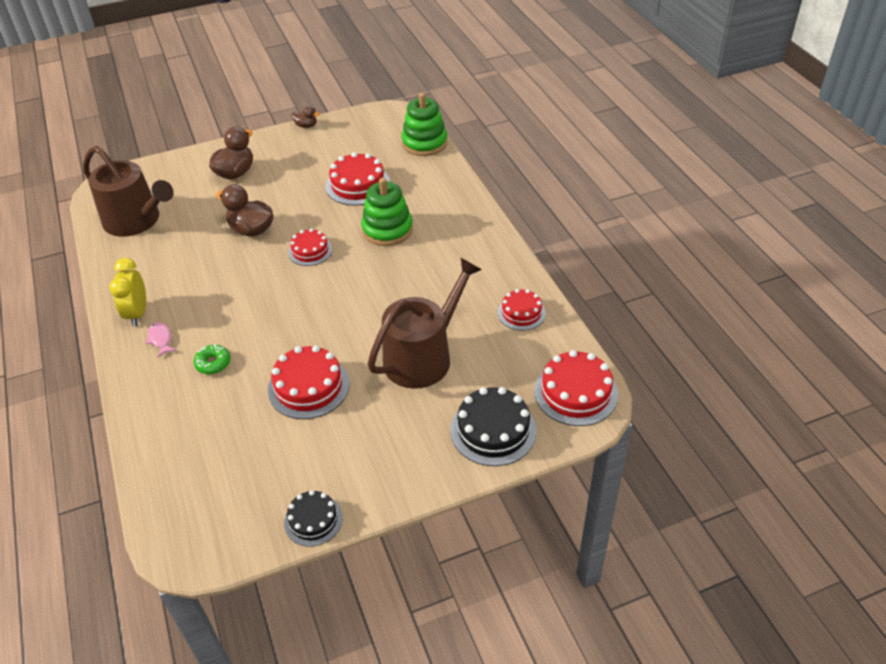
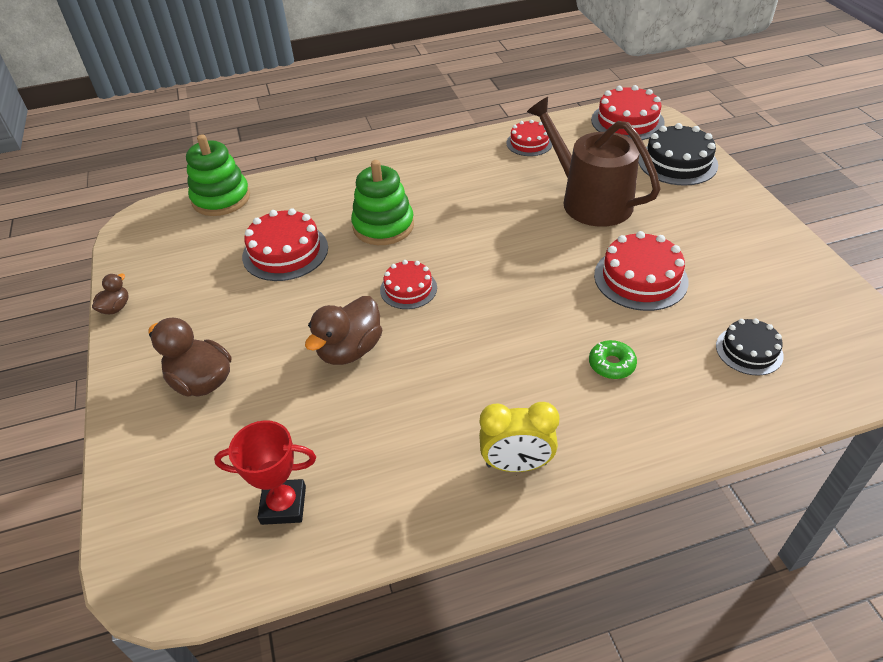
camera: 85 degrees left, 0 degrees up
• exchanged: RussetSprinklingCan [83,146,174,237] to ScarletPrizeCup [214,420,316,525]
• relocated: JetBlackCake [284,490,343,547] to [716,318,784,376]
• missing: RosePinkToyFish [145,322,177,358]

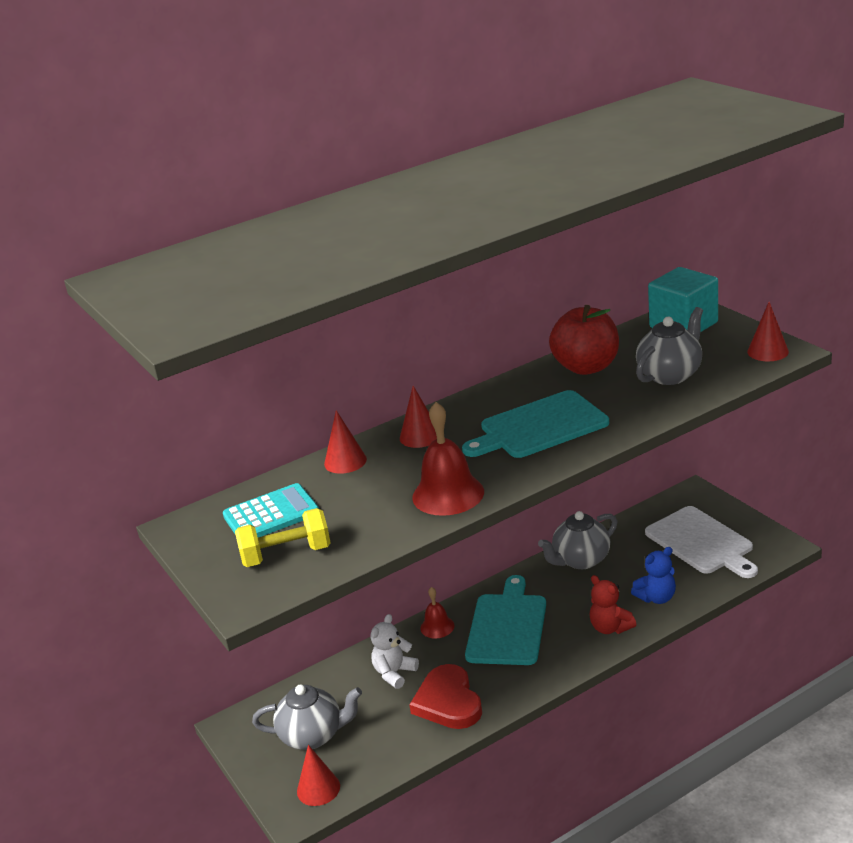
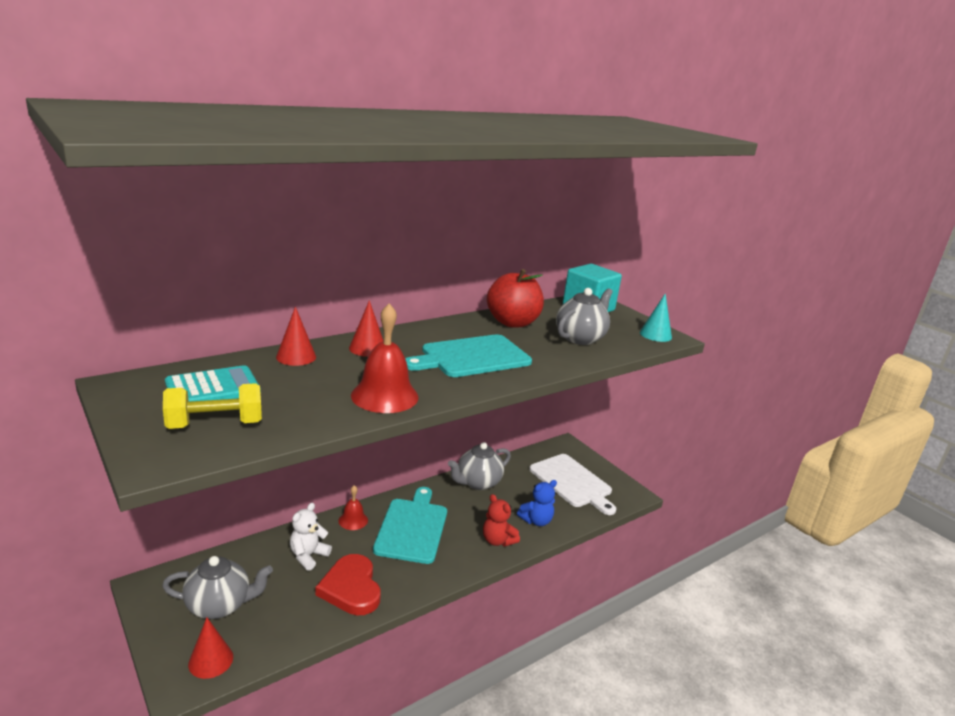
camera: 10 degrees left, 5 degrees down
• colour: ScarletCone [747,302,789,361] to TealCone [640,293,672,342]

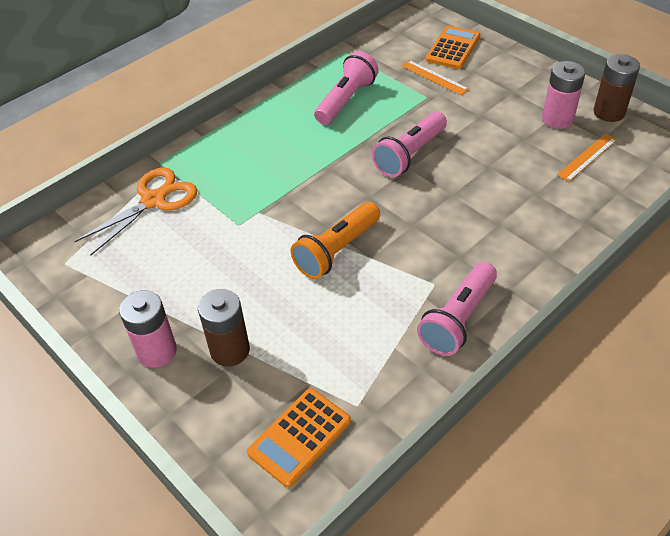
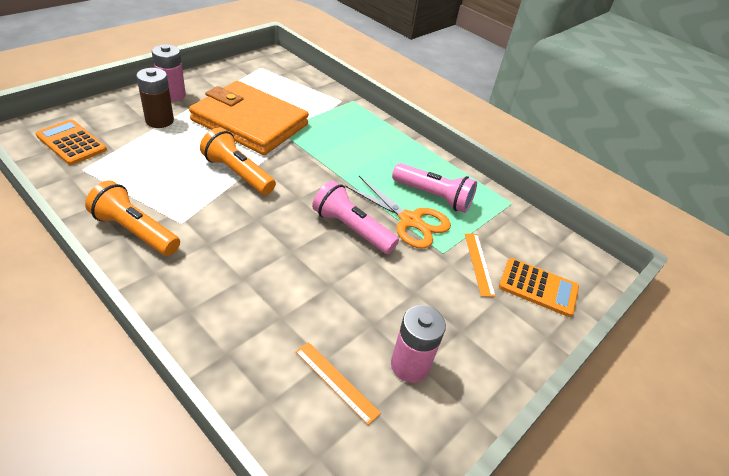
camera: 80 degrees right, 5 degrees down
• colour: RosePinkPocketTorch [417,262,497,356] to OrangePocketTorch [85,181,180,256]
• appeared: OrangeBillfold [189,81,309,155]
• relocated: OrangePairOfScissors [74,167,197,255] to [345,176,451,249]
• spun: OrangeMeasuringStick [402,60,469,95] = [465,233,496,297] 45 degrees counterclockwise
• missing: RussetBattery [594,54,640,122]

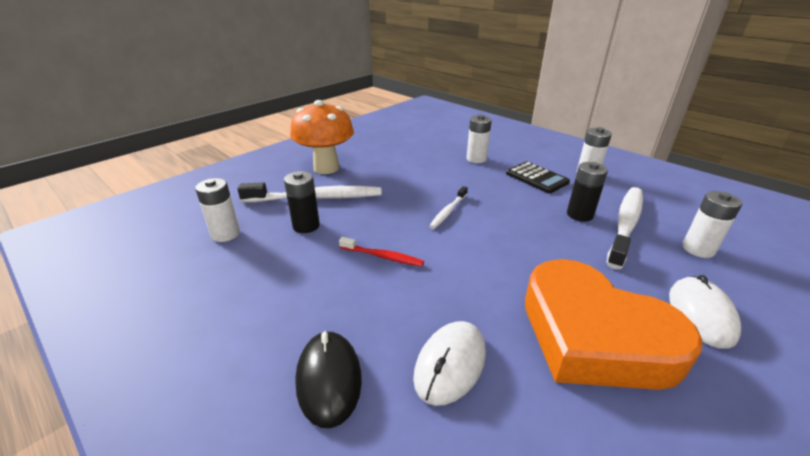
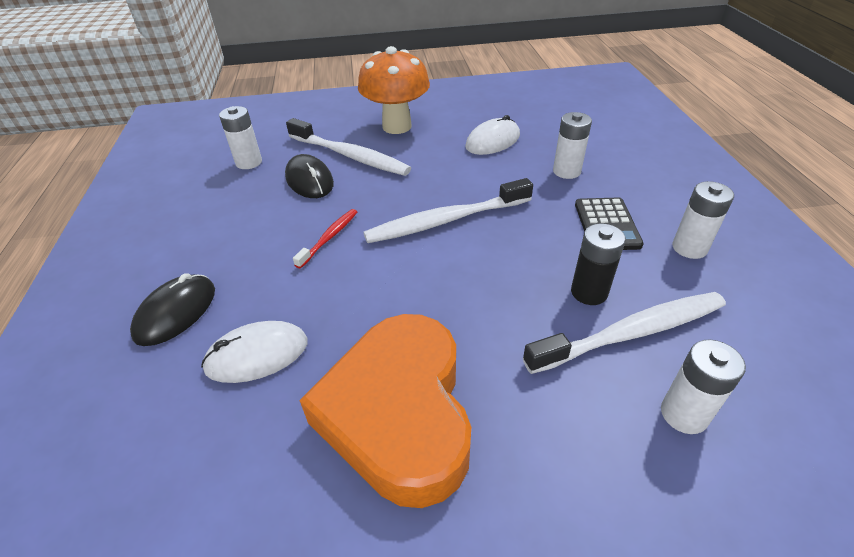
camera: 40 degrees right, 10 degrees up
• exchanged: JetBlackBattery [284,171,320,233] to JetBlackPcMouse [285,154,334,198]
• spun: ScarletToothbrush [339,237,424,267] = [293,209,357,268] 120 degrees counterclockwise
• size: WhiteToothbrush [429,186,468,229] = [363,178,533,243] x1.91
• relocated: WhitePcMouse [669,275,741,349] to [465,115,520,155]

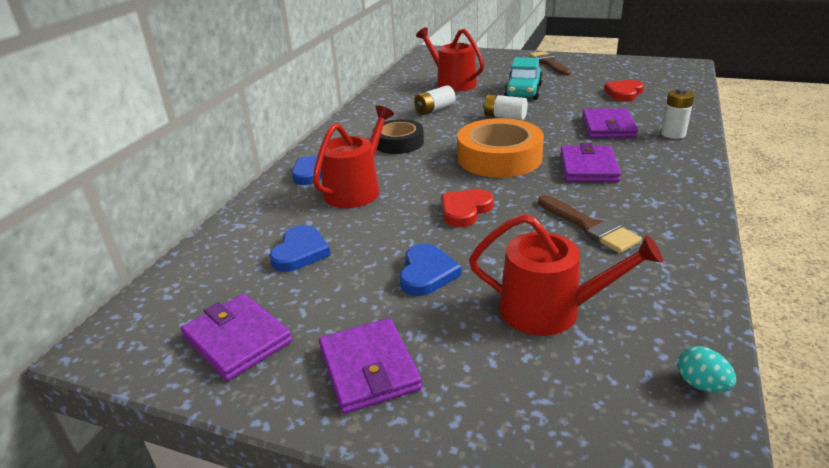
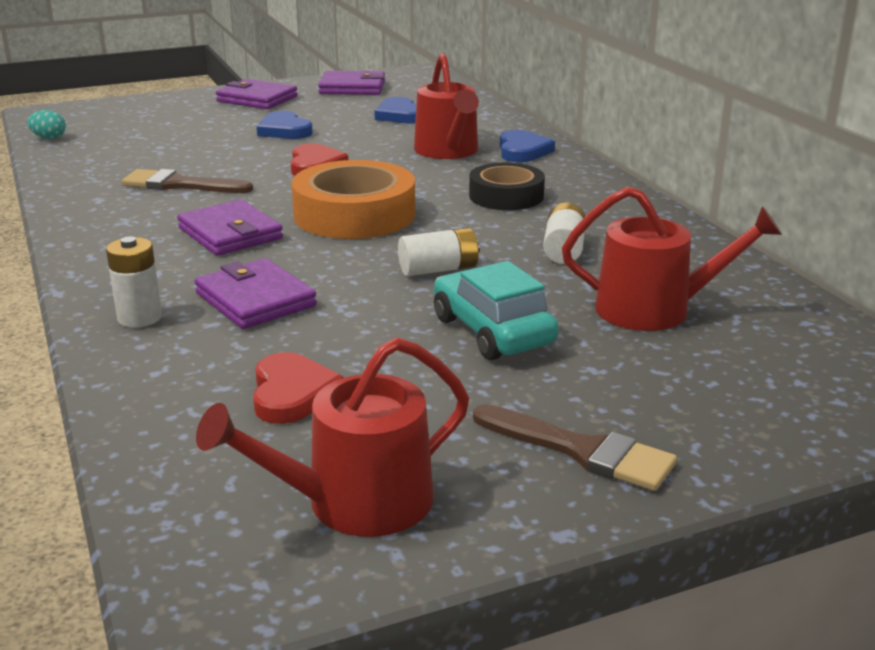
camera: 135 degrees right, 5 degrees down
• relocated: ScarletSprinklingCan [469,214,663,336] to [196,337,469,537]

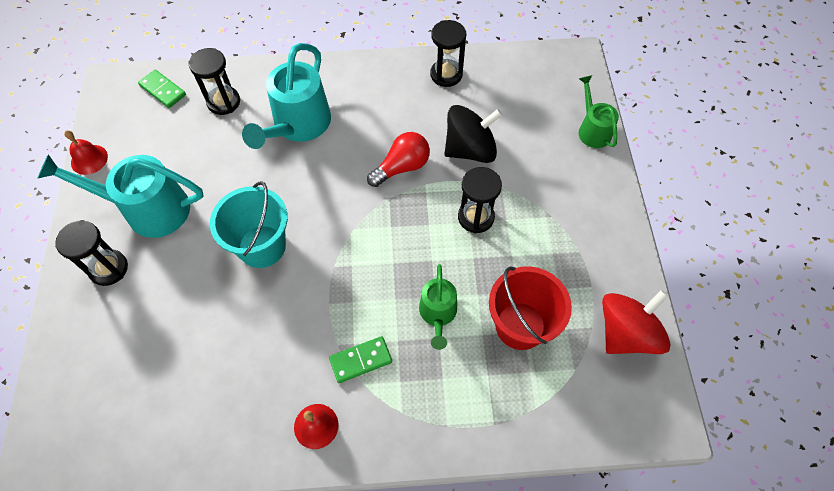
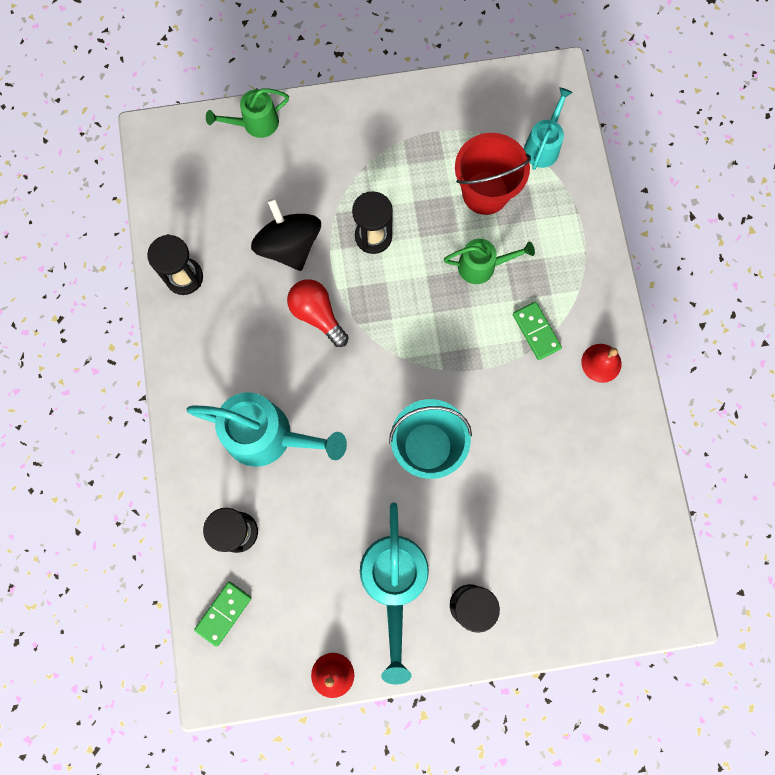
camera: 95 degrees left, 15 degrees up
• appeared: TealSprinklingCan [524,87,573,170]
• missing: ScarletSpinningTop [602,290,671,354]

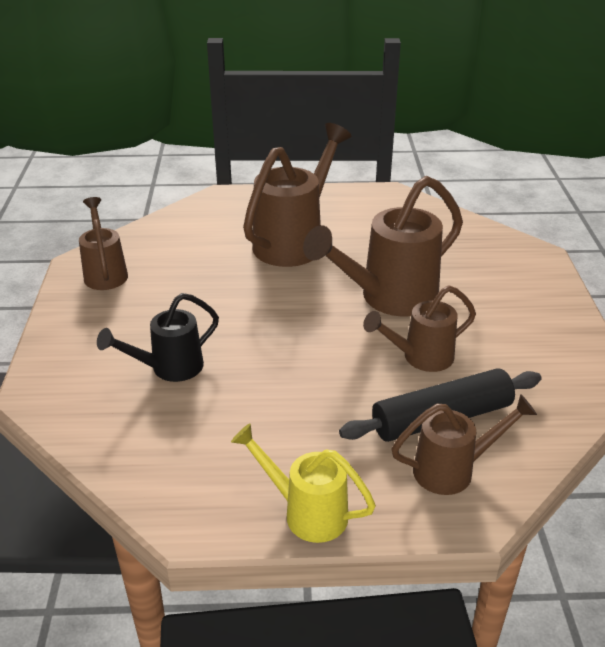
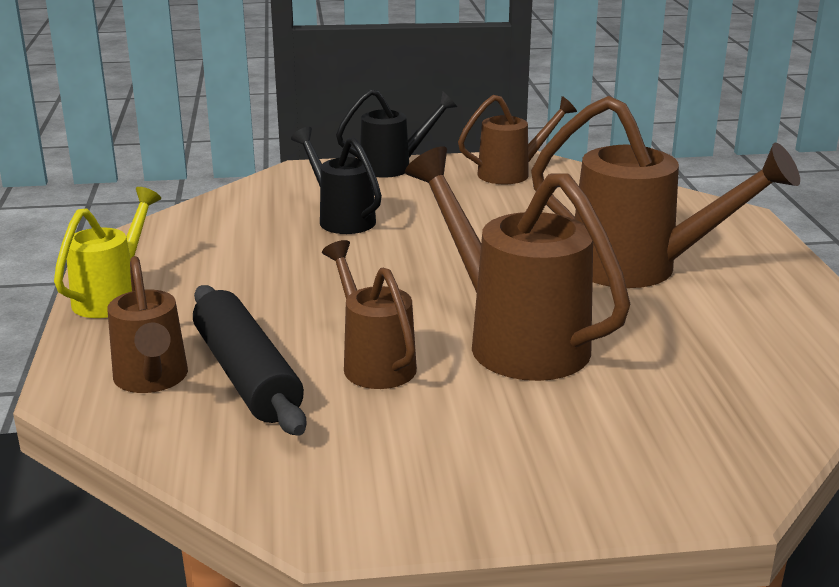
camera: 85 degrees right, 10 degrees down
• appeared: JetBlackSprinklingCan [336,89,457,178]

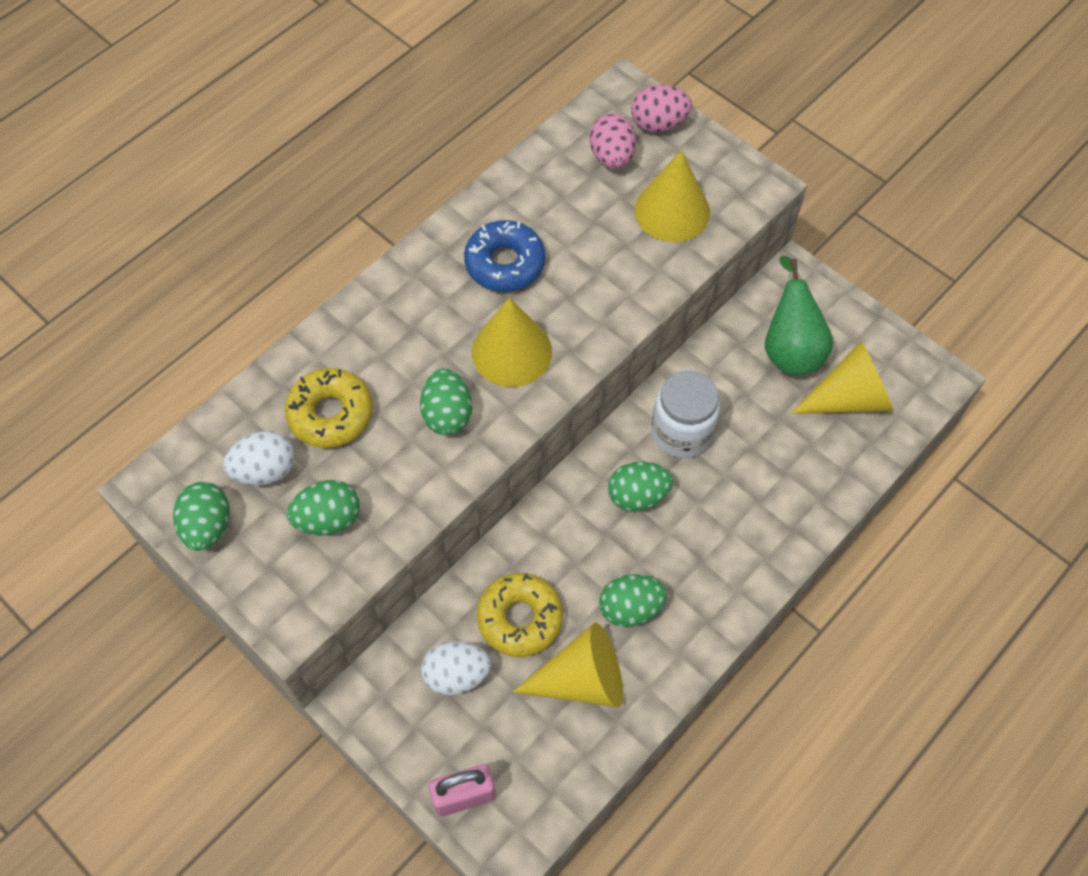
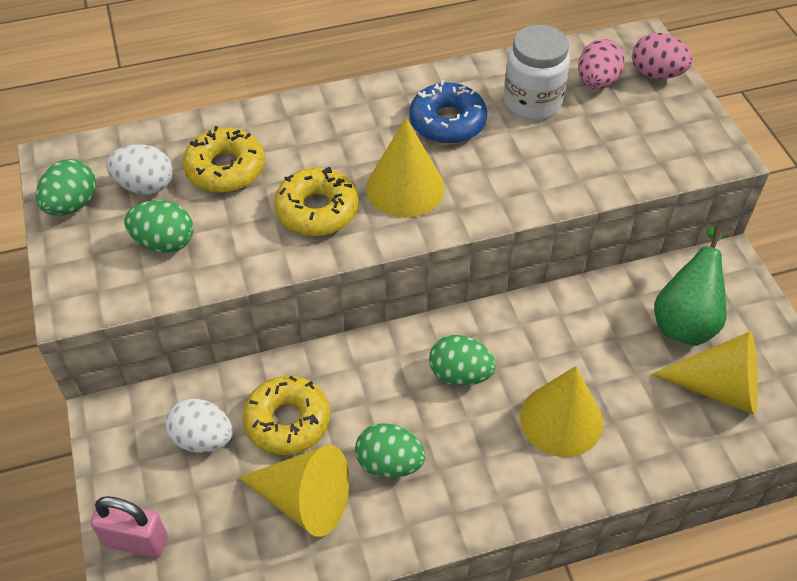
camera: 30 degrees right, 10 degrees down
• exchanged: GreenEgg [420,368,472,436] to BrightYellowGlazedDonut [274,167,359,236]
• relocated: WhiteJar [651,370,720,458] to [504,25,570,120]
• relocated: BrightYellowCone [634,150,710,242] to [520,366,603,457]

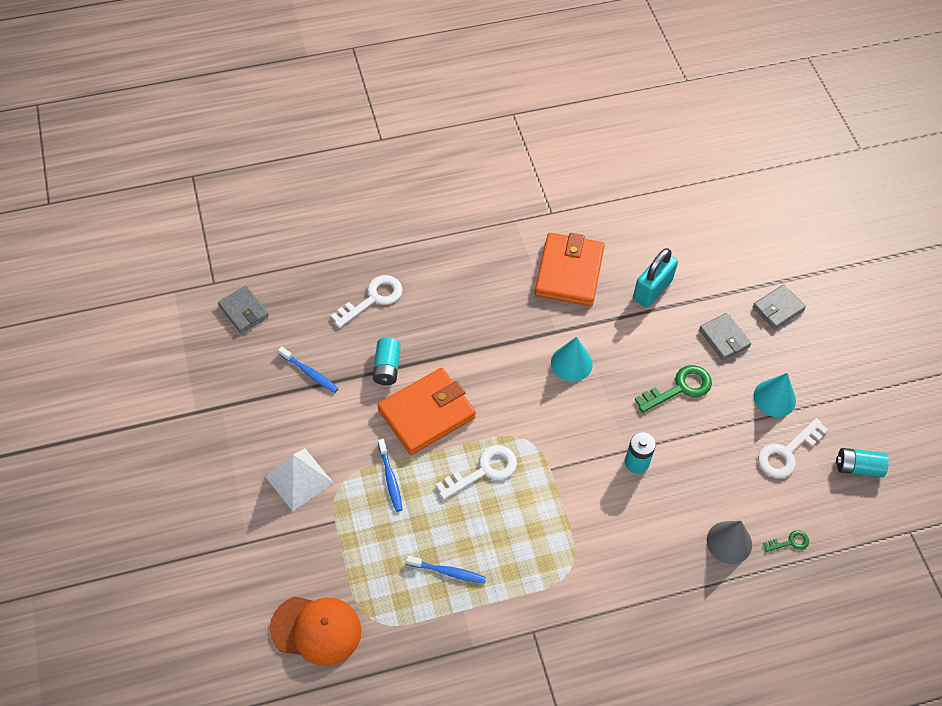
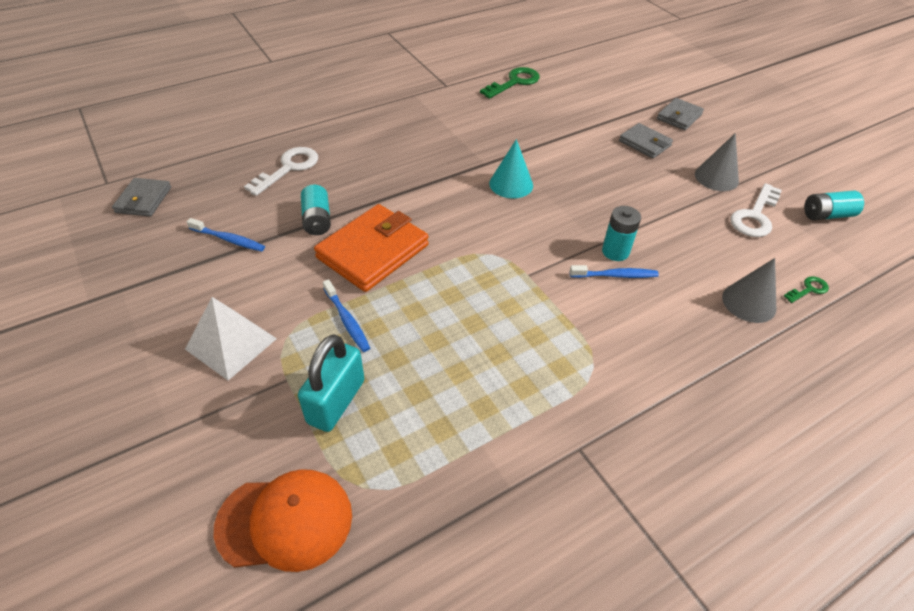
camera: 15 degrees left, 10 degrees down
• spun: GreyBillfold [218,286,269,333] = [112,178,171,217] 60 degrees clockwise
• relocated: TealPadlock [633,248,678,308] to [298,334,364,432]
• relocated: GreenKey [635,365,712,413] to [480,67,540,99]
• relocated: BlueToothbrush [406,556,486,584] to [570,265,659,278]
• colour: TealCone [753,373,796,417] to GreyCone [695,133,739,191]
• missing: WhiteKey [436,445,517,500]
• missing: OrangeBillfold [535,233,605,306]

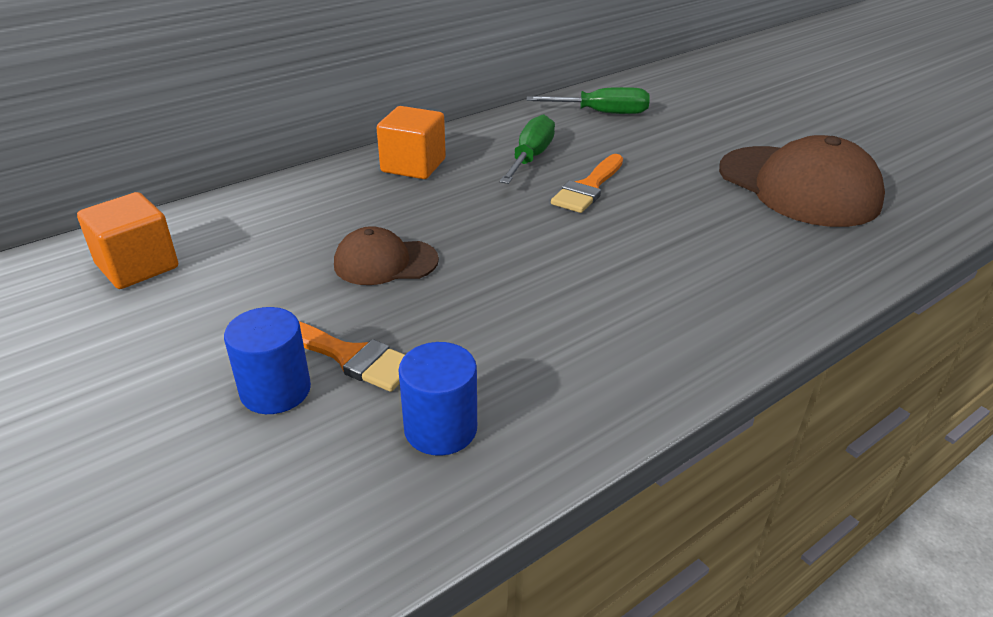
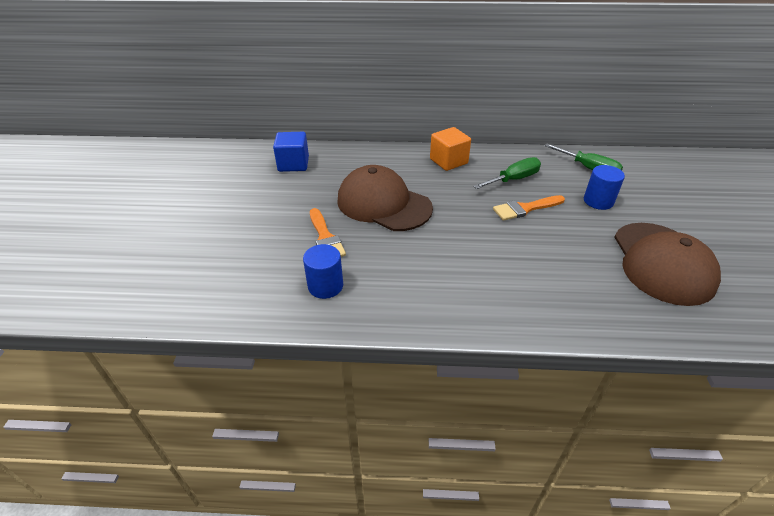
camera: 40 degrees right, 5 degrees up
• colour: OrangeBlock [77,192,178,289] to BlueBlock [273,132,309,172]
• size: RussetPeakedCap [334,226,439,285] = [337,165,433,231] x1.86
• relocated: BlueCylinderShape [224,307,311,414] to [584,165,625,210]

